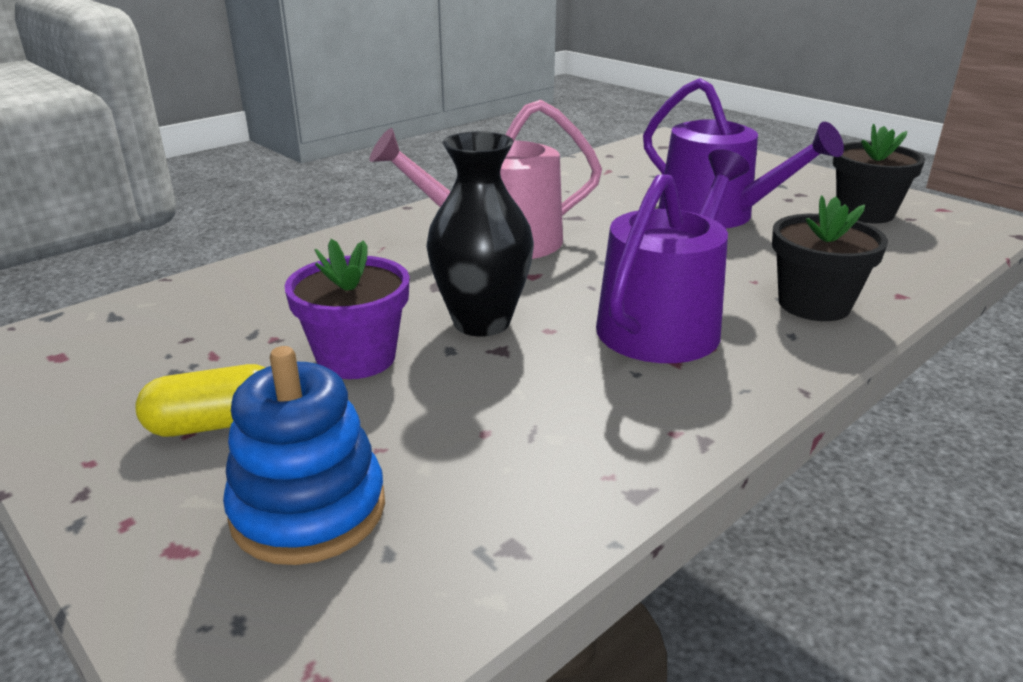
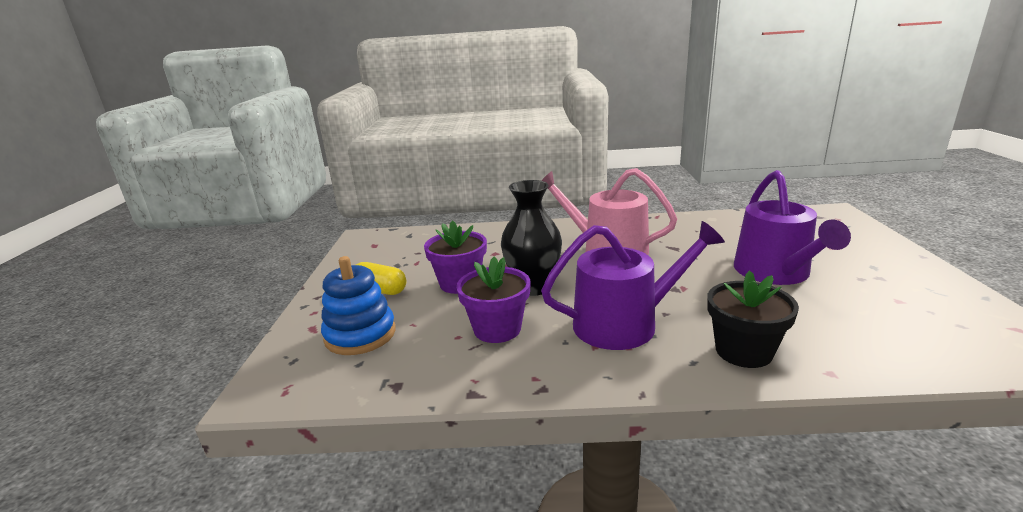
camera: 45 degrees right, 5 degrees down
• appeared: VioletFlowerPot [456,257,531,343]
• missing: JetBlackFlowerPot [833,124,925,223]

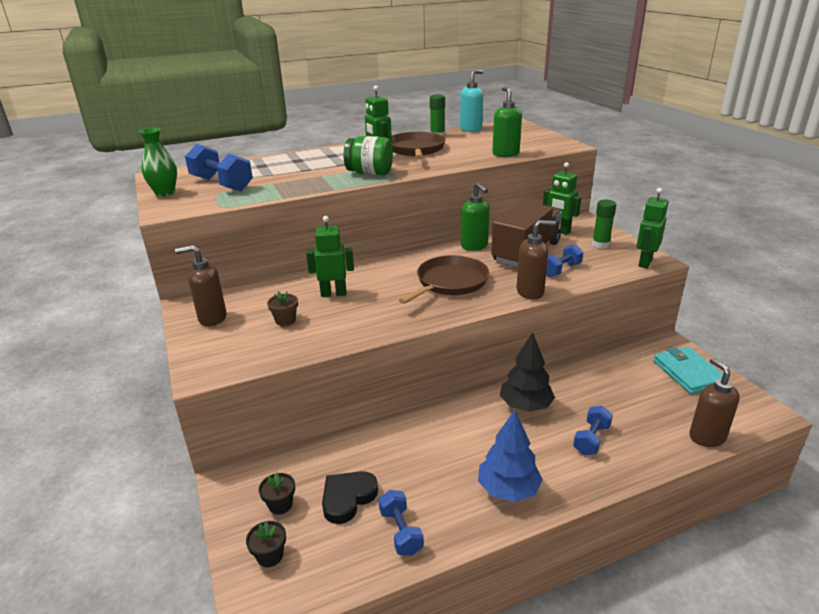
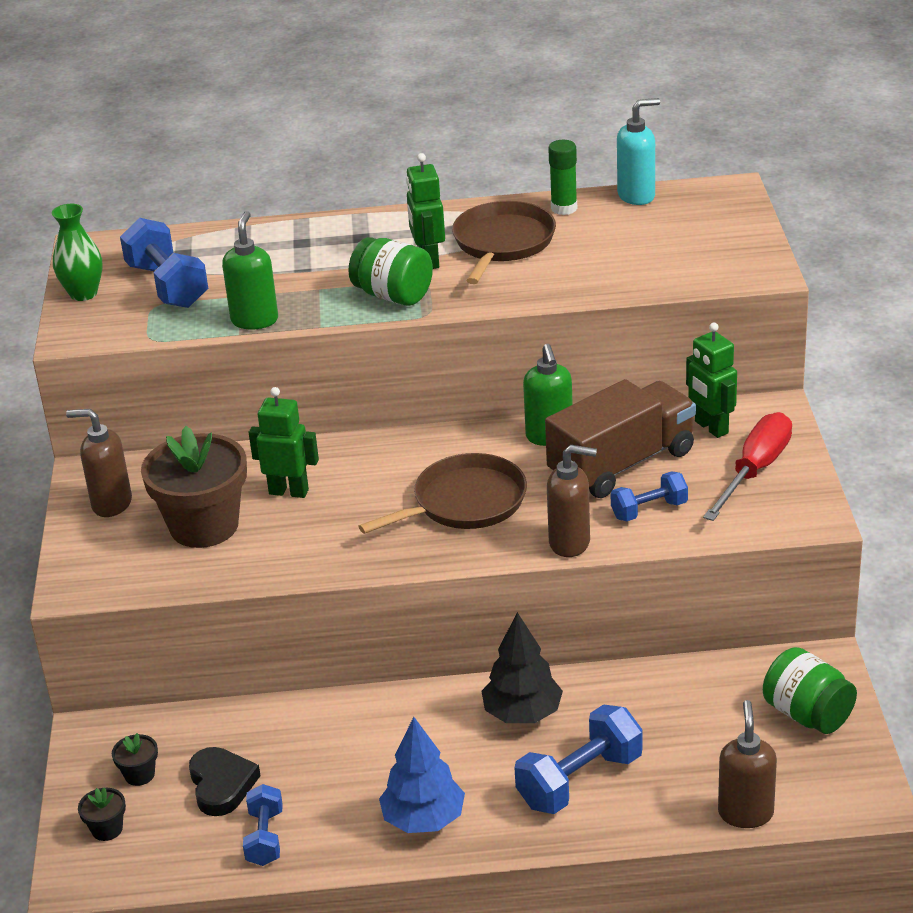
camera: 20 degrees right, 5 degrees up
• size: RussetFlowerPot [267,291,298,326] = [141,426,247,548] x2.40
• spun: JetBlackLoveHeart [322,471,378,524] = [189,747,261,816] 105 degrees clockwise
• relocated: GreenSoapDispenser [492,87,522,157] to [222,211,278,330]
• size: BlueHandWeight [573,406,613,455] = [515,704,643,814] x1.65
• exchanged: GreenStickOfGlue [592,200,616,249] to ScarletHandScrewdriver [703,412,792,521]
• exchanged: TealBillfold [653,347,723,394] to GreenJar [763,647,857,734]
• missing: GreenRobot [636,188,669,269]

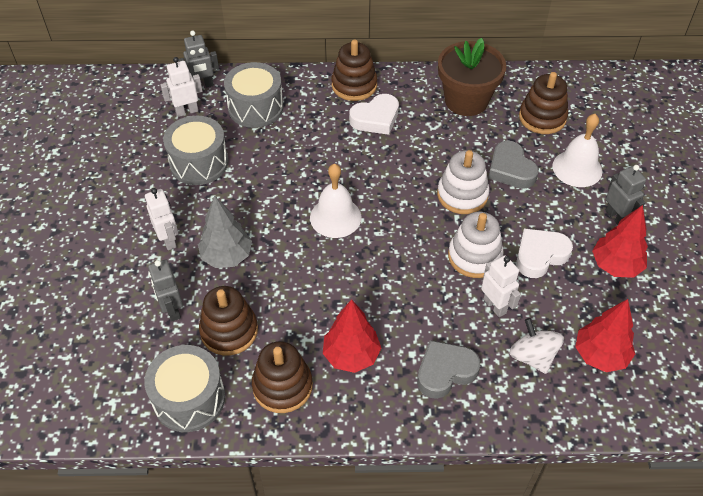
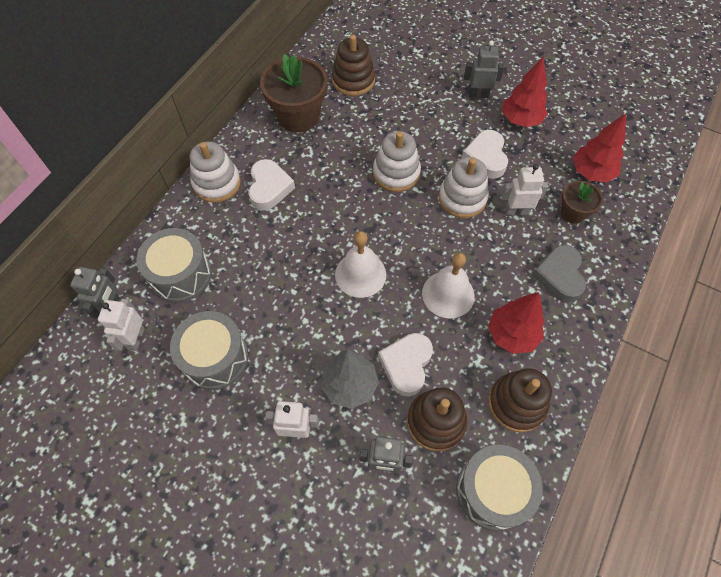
camera: 60 degrees left, 10 degrees up
• colour: RussetStackingRings [331,40,377,101] to WhiteStackingRings [190,142,241,203]
• appeared: WhiteLoveHeart [378,333,433,397]
• relocated: WhiteBell [552,114,602,187] to [422,253,474,319]
• exchanged: WhiteSpinningTop [509,318,564,374] to RussetFlowerPot [561,181,603,224]
• missing: GreyLoveHeart [488,141,539,189]

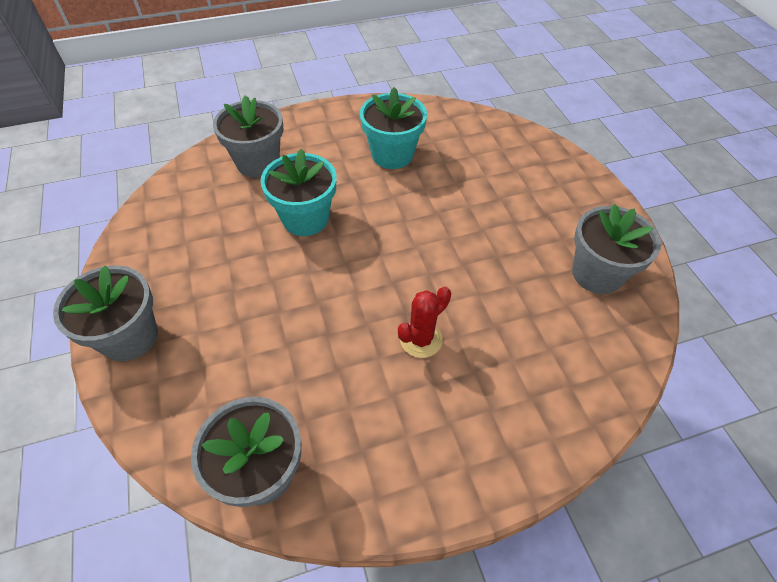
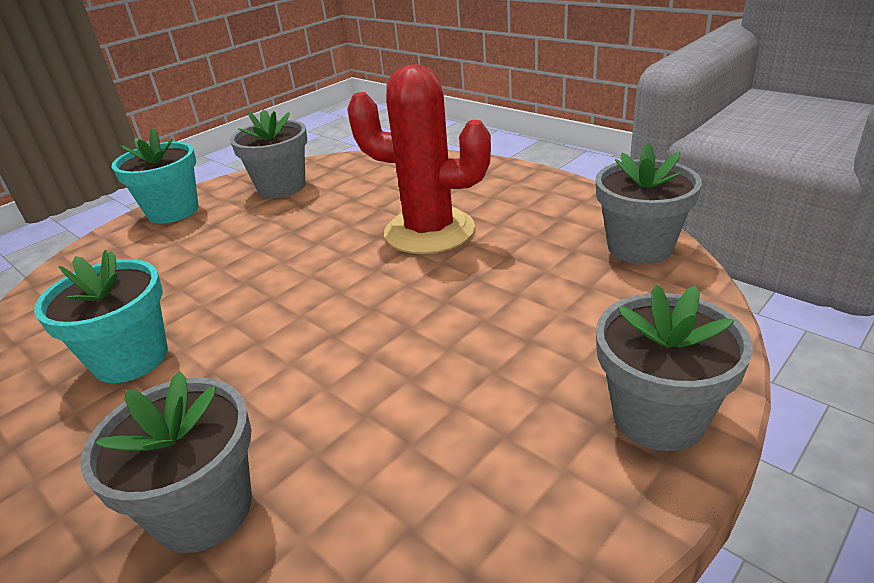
camera: 115 degrees left, 20 degrees down
• relocated: TealFlowerPot [260,149,337,236] to [111,128,199,224]
• size: ScarletPricklyPlant [398,287,451,358] = [347,64,491,254] x2.04

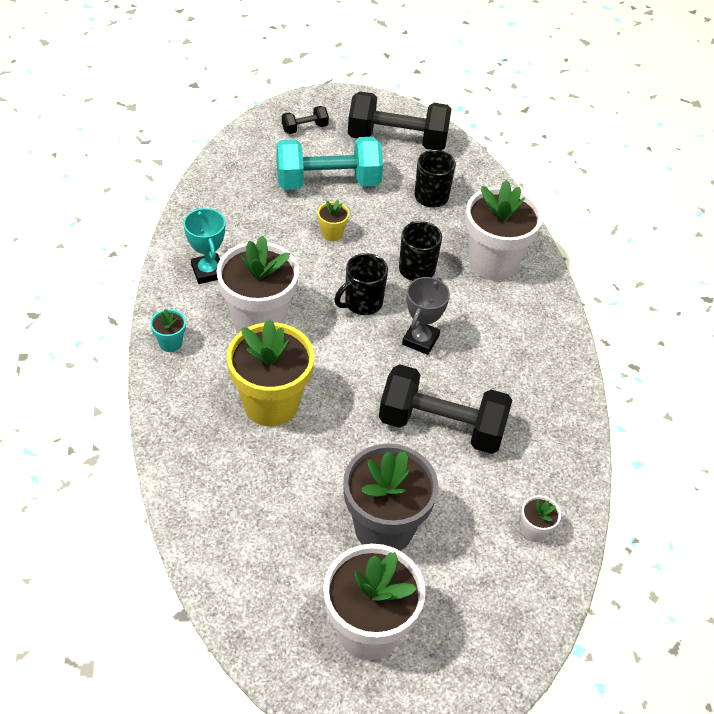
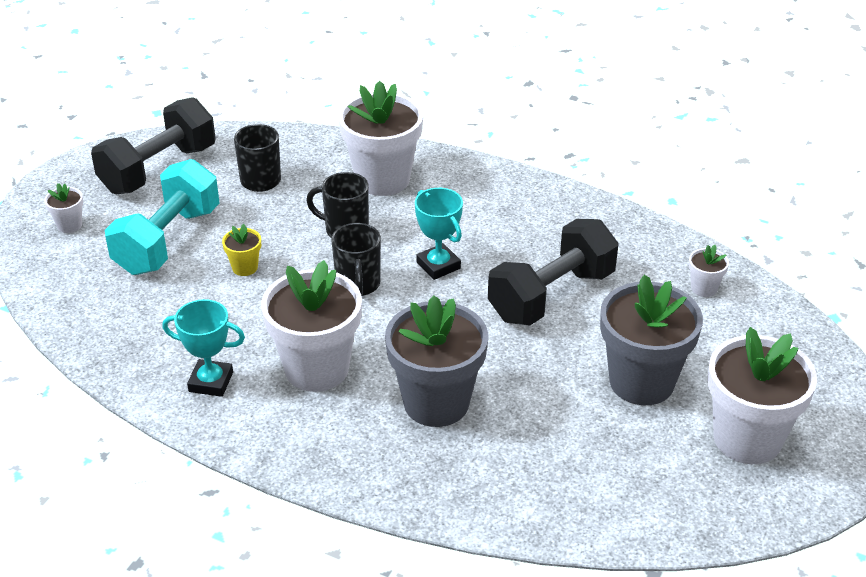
camera: 55 degrees left, 10 degrees down
• exchanged: JetBlackHandWeight [282,106,329,134] to WhiteFlowerPot [44,183,83,233]
• colour: BrightYellowFlowerPot [227,319,314,426] to GreyFlowerPot [385,296,488,427]
• colour: GreyPrizeCup [402,277,450,355] to TealPrizeCup [415,188,463,280]
• missing: TealFlowerPot [150,309,186,352]

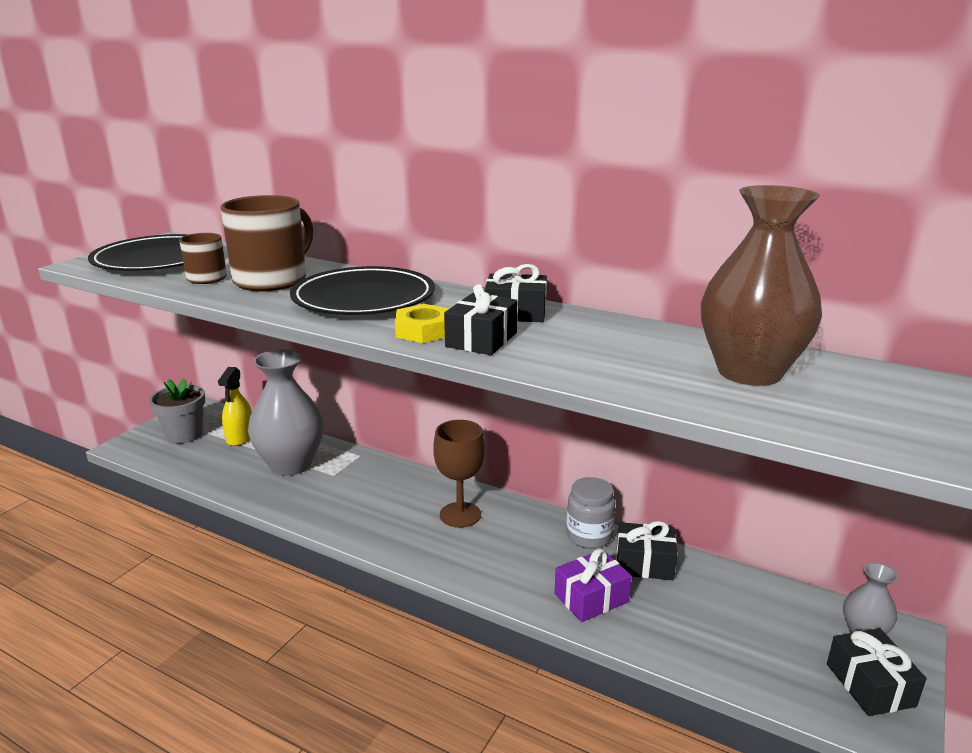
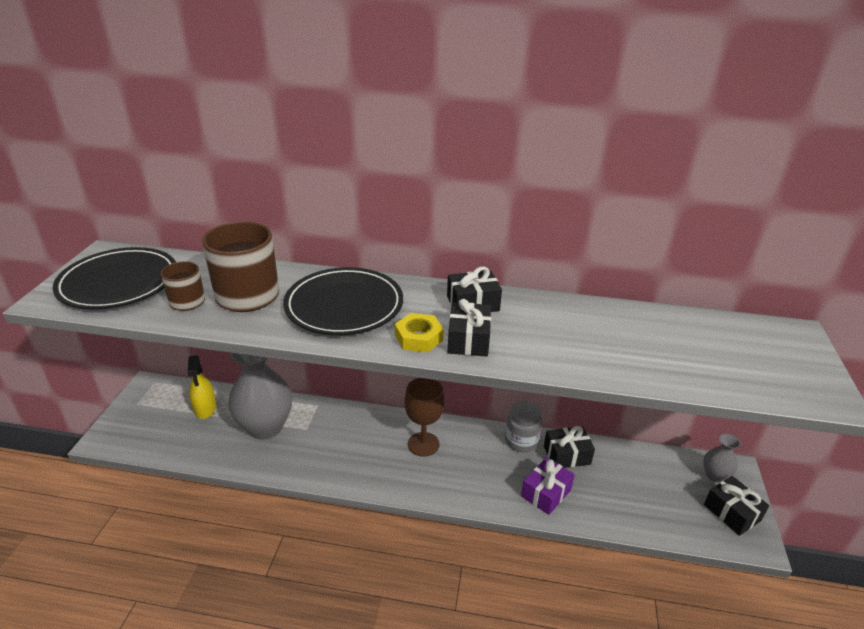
camera: 20 degrees left, 10 degrees up
• missing: GreyFlowerPot [149,378,205,444]
• missing: RussetVase [701,185,822,386]

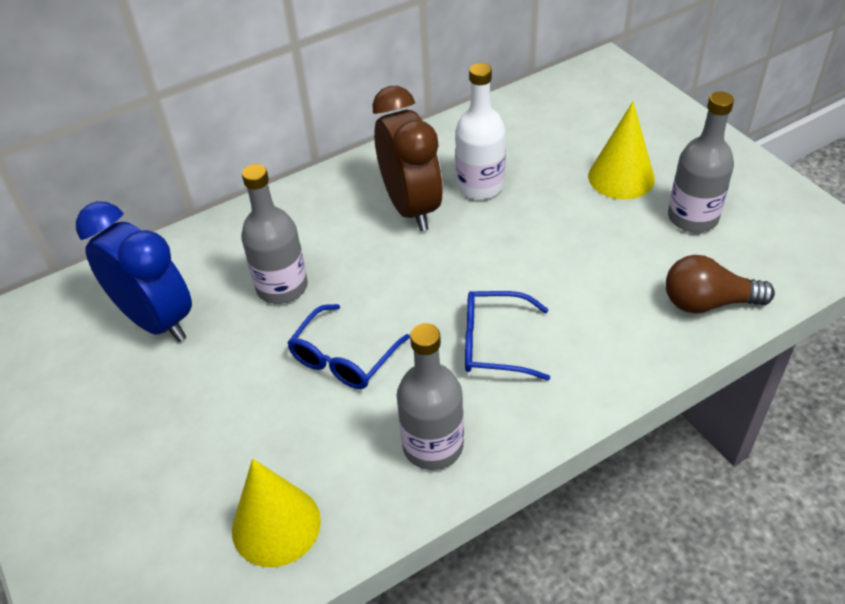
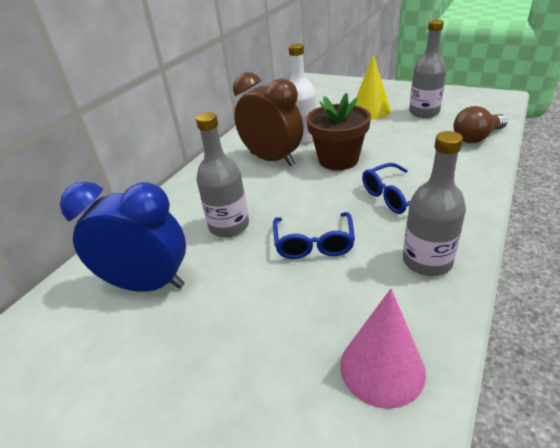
camera: 30 degrees left, 10 degrees down
• appeared: RussetFlowerPot [306,93,371,170]
• colour: BrightYellowCone [232,459,321,567] to RosePinkCone [340,289,426,409]

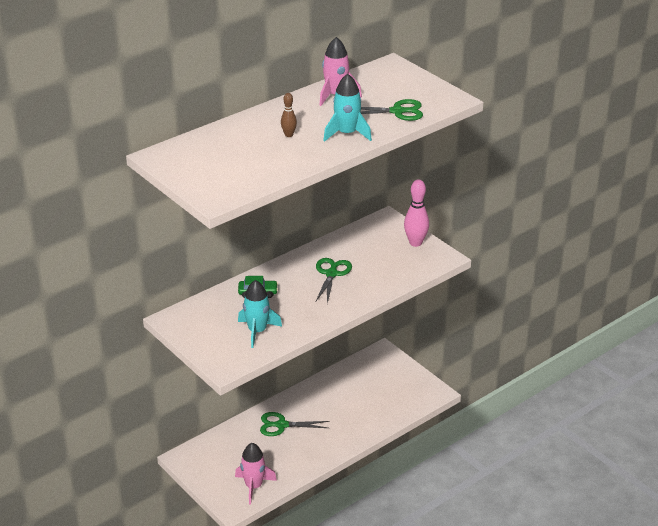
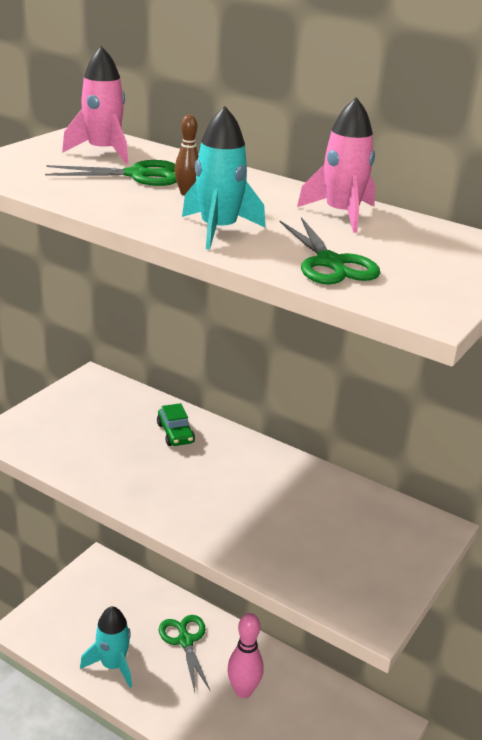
camera: 70 degrees right, 5 degrees down
• relocated: GreenPairOfScissors [316,258,352,304] to [45,160,177,186]
• relocated: RosePinkToyRocket [235,443,277,504] to [62,46,128,164]
• relocated: TealToyRocket [238,280,282,348] to [80,606,132,688]
• relocated: RosePinkSkittle [404,179,429,247] to [227,613,264,698]

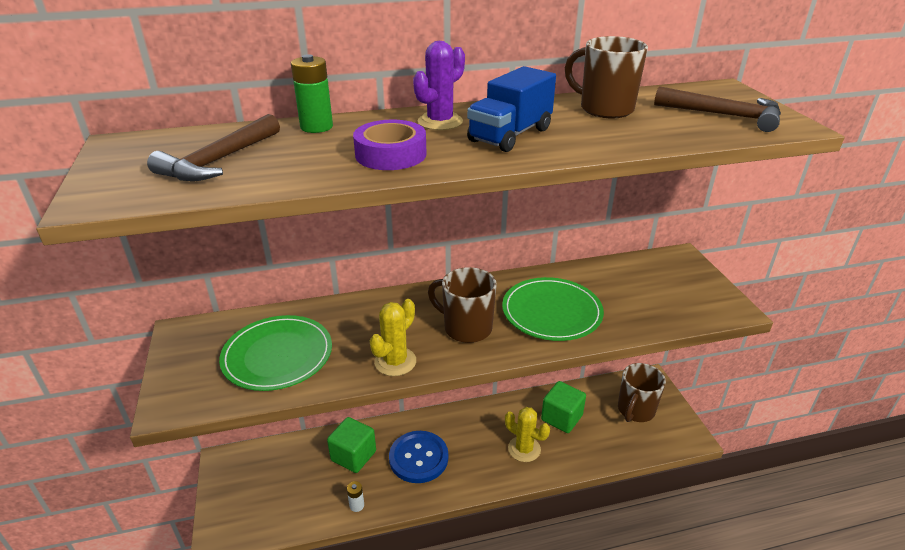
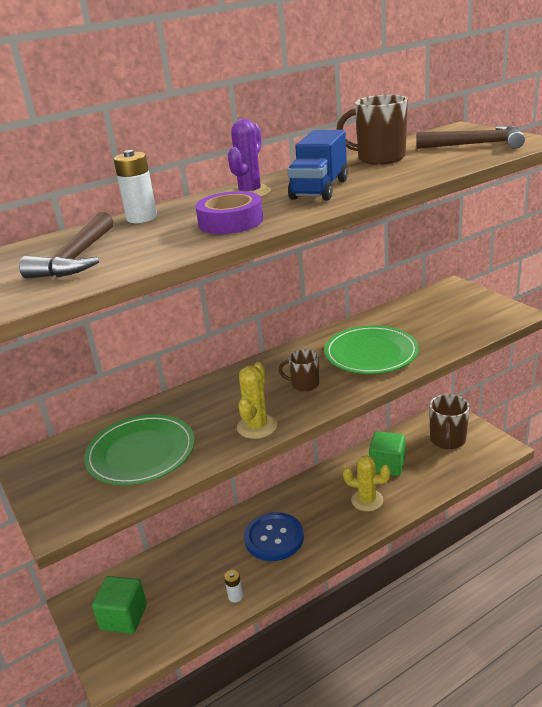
camera: 15 degrees left, 5 degrees down
• relocated: GreenBlock [327,417,376,473] to [92,576,147,634]
• colour: GreenBattery [291,54,333,133] to WhiteBattery [114,150,157,223]
• size: RussetCoffeeMug [428,267,497,343] = [278,349,319,392] x0.60

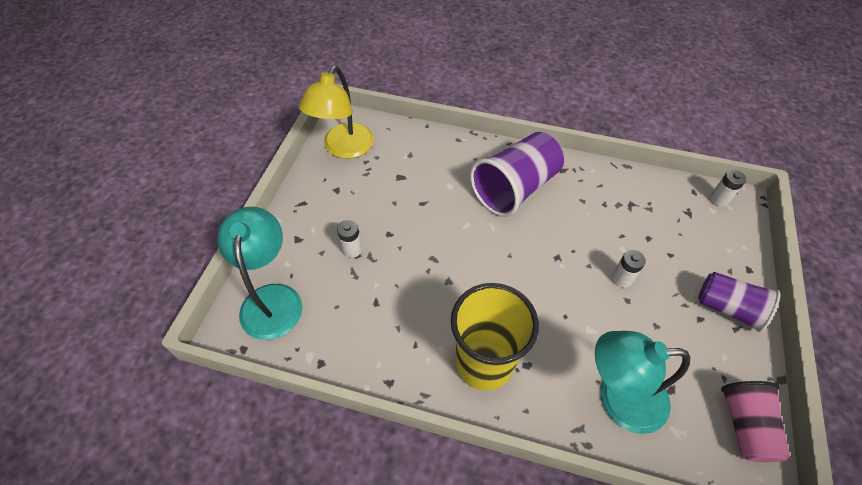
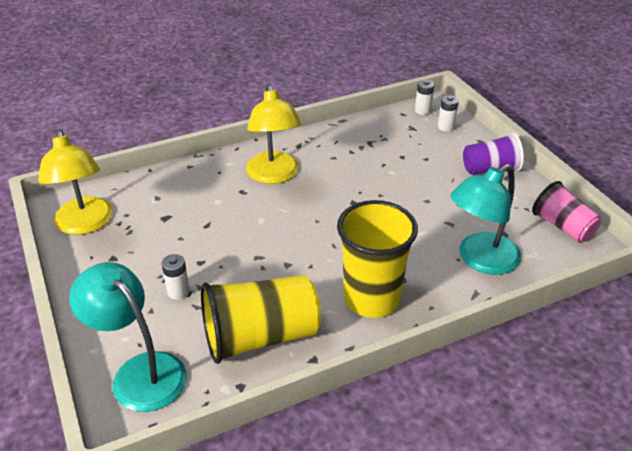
camera: 40 degrees left, 15 degrees down
• appeared: BrightYellowCup [201,275,321,364]
• exchanged: VioletCup [470,132,564,217] to BrightYellowDeskLamp [246,84,301,184]
• relocated: WhiteBattery [612,250,646,288] to [438,95,459,132]

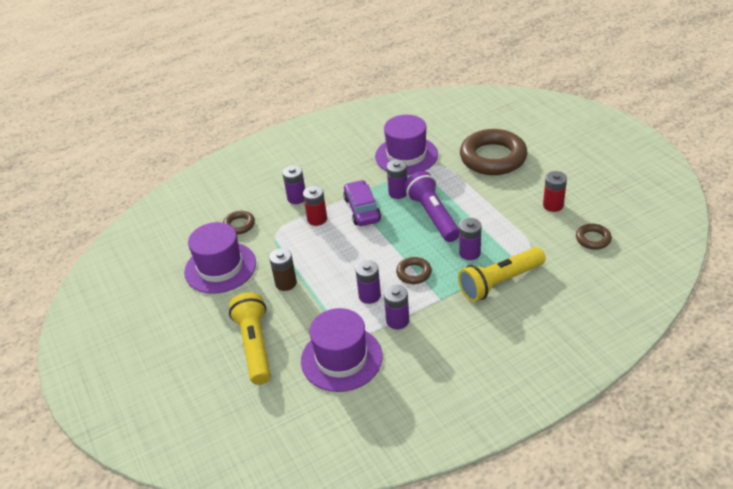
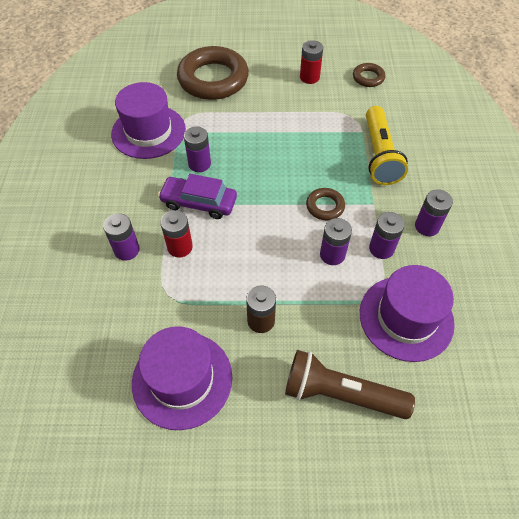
camera: 65 degrees left, 15 degrees up
• colour: BrightYellowPocketTorch [229,292,271,385] to RussetPocketTorch [285,350,415,419]
• relocated: VioletBattery [459,218,481,260] to [415,189,453,236]
• missing: RussetRing [223,211,255,234]
• missing: VioletPocketTorch [404,171,459,242]

